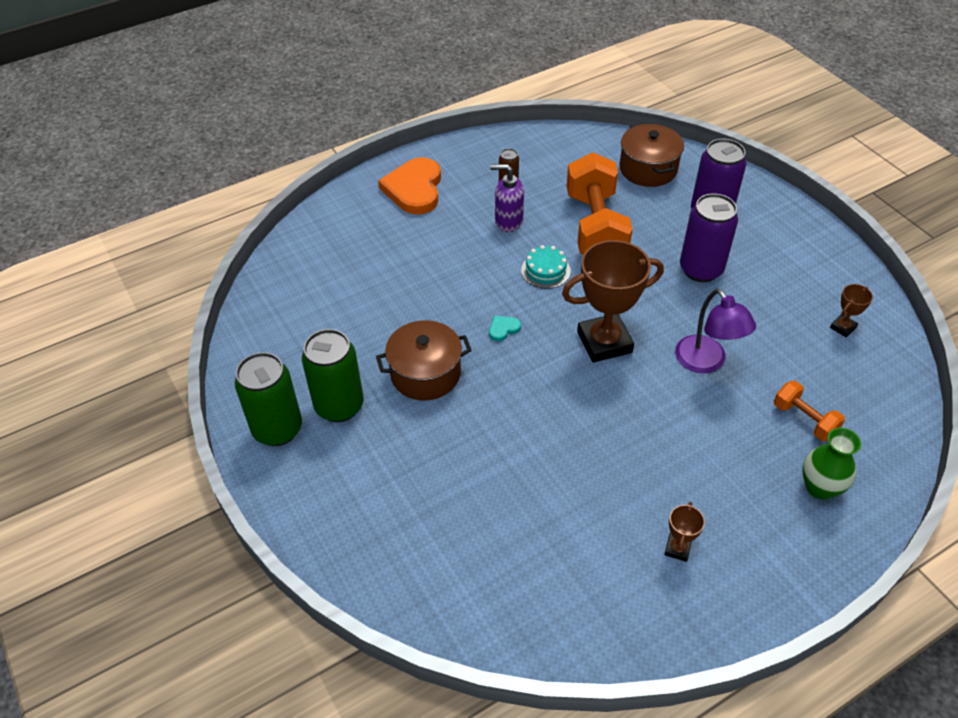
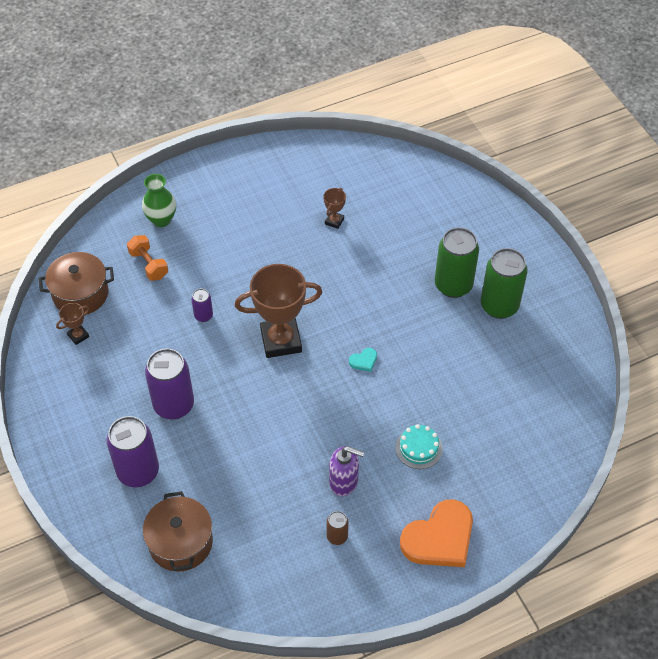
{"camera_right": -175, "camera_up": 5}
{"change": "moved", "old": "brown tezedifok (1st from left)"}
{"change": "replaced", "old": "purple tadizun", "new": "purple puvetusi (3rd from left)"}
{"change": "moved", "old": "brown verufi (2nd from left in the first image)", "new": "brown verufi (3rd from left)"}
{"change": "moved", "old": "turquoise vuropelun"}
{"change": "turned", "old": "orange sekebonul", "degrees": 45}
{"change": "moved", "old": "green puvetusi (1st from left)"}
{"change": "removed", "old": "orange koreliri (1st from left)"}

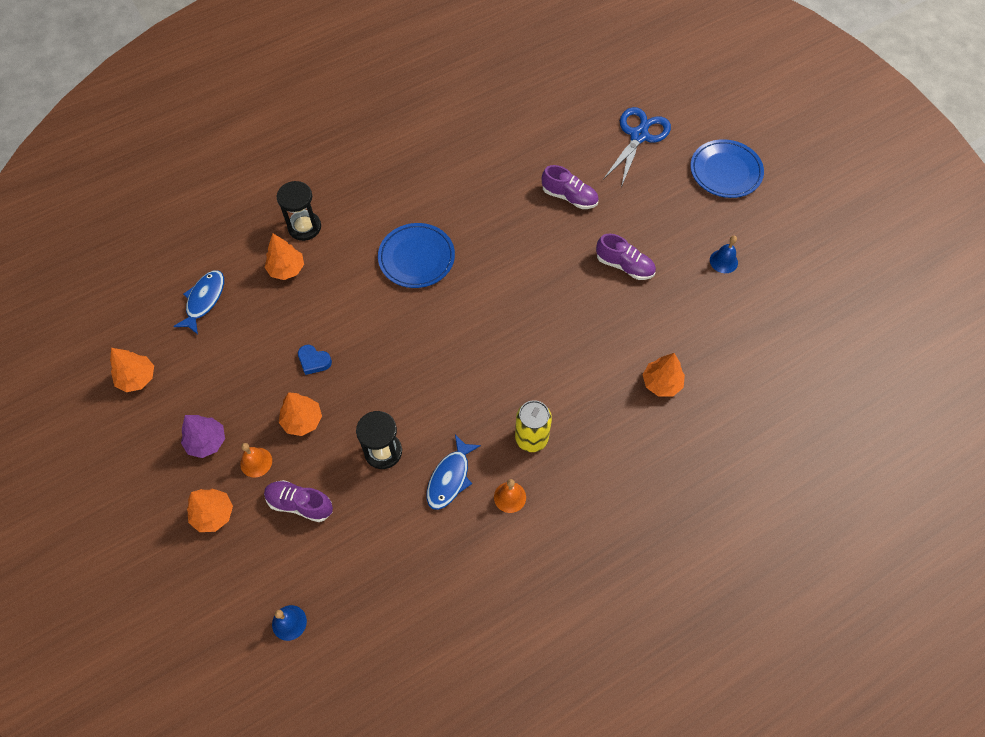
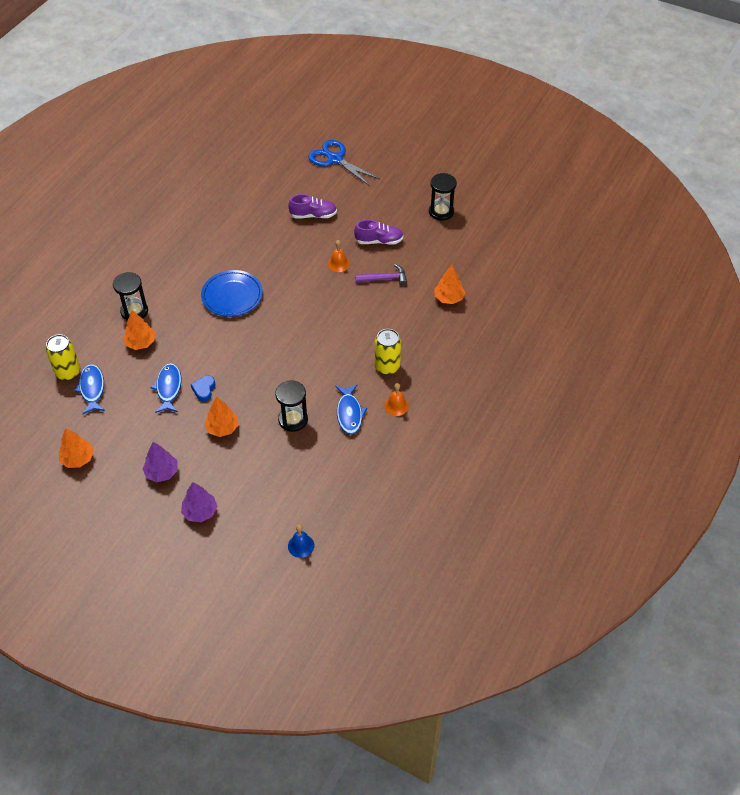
{"camera_right": -30, "camera_up": -10}
{"change": "added", "new": "yellow puvetusi (1st from left)"}
{"change": "added", "new": "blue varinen (2nd from left)"}
{"change": "recoloured", "old": "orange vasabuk (2nd from left)", "new": "purple vasabuk (2nd from left)"}
{"change": "turned", "old": "blue sekebonul", "degrees": 105}
{"change": "turned", "old": "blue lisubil", "degrees": -45}
{"change": "moved", "old": "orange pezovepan (1st from left)"}
{"change": "added", "new": "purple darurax"}
{"change": "replaced", "old": "blue pezovepan (2nd from left)", "new": "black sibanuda (3rd from left)"}
{"change": "removed", "old": "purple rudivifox (1st from left)"}
{"change": "removed", "old": "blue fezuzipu (2nd from left)"}

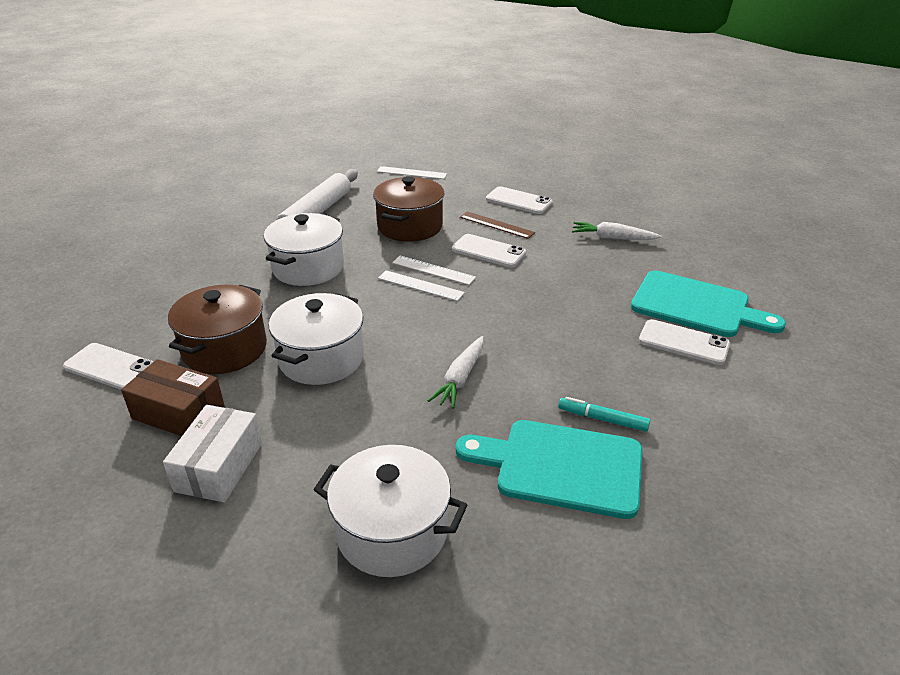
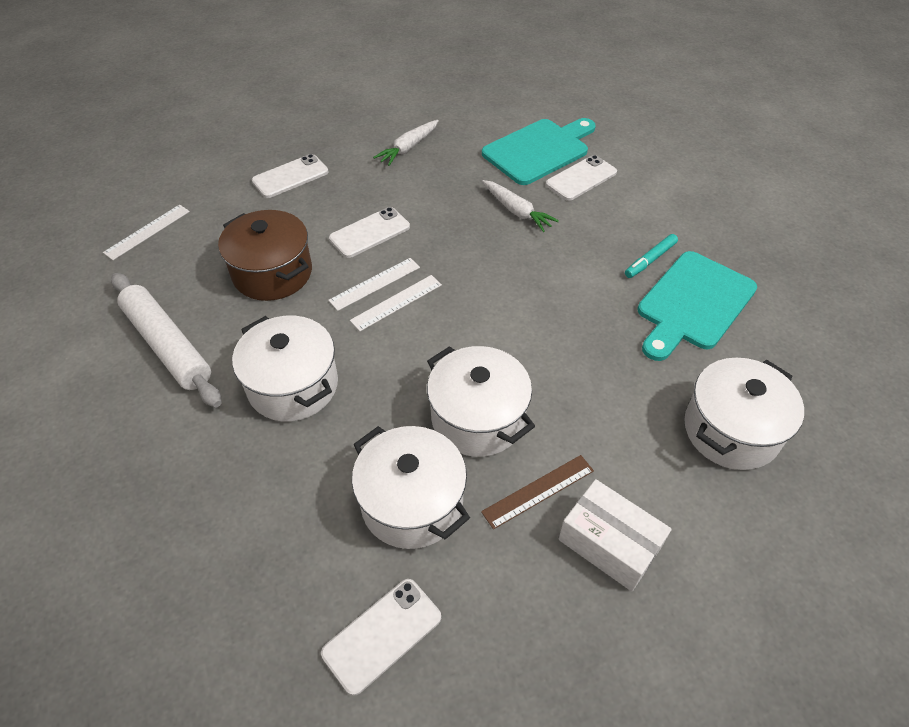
{"camera_right": -65, "camera_up": 15}
{"change": "recoloured", "old": "brown tezedifok (1st from left)", "new": "white tezedifok (2nd from left)"}
{"change": "moved", "old": "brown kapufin"}
{"change": "moved", "old": "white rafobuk (1st from left in the first image)", "new": "white rafobuk (2nd from left)"}
{"change": "removed", "old": "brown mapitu"}

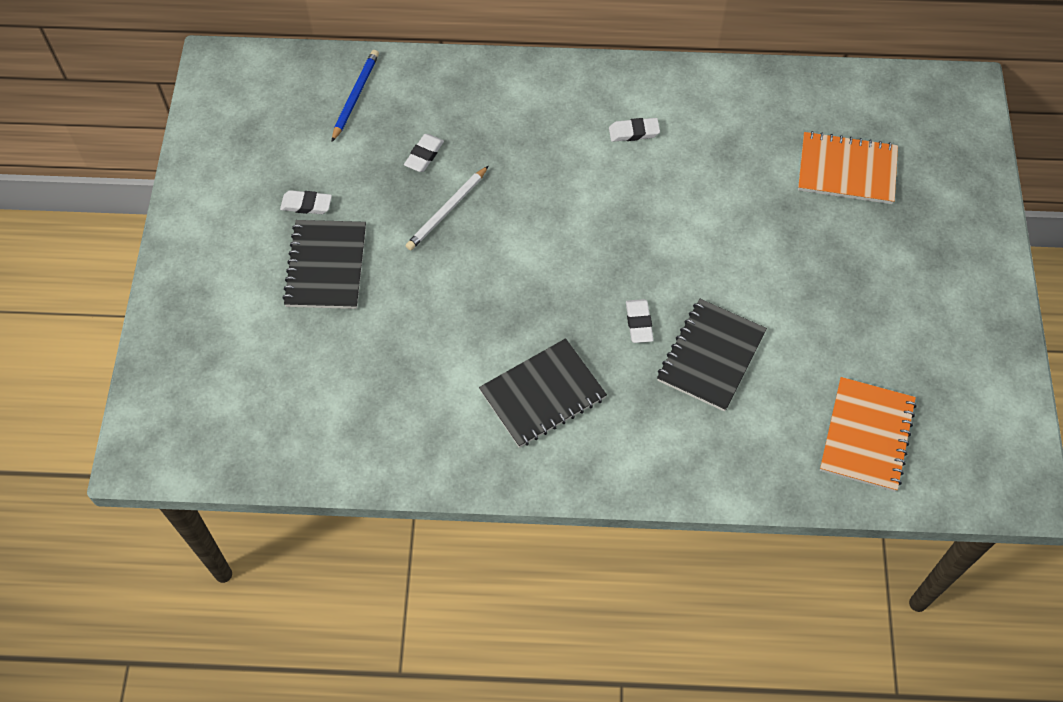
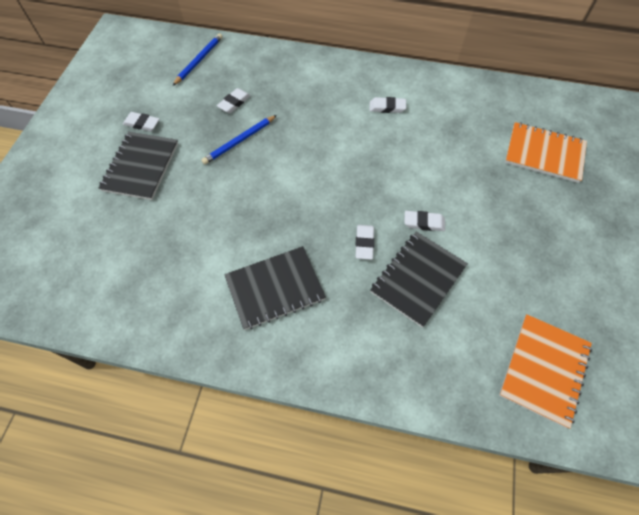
{"camera_right": 10, "camera_up": 0}
{"change": "recoloured", "old": "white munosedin", "new": "blue munosedin (2nd from left)"}
{"change": "added", "new": "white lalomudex (5th from left)"}

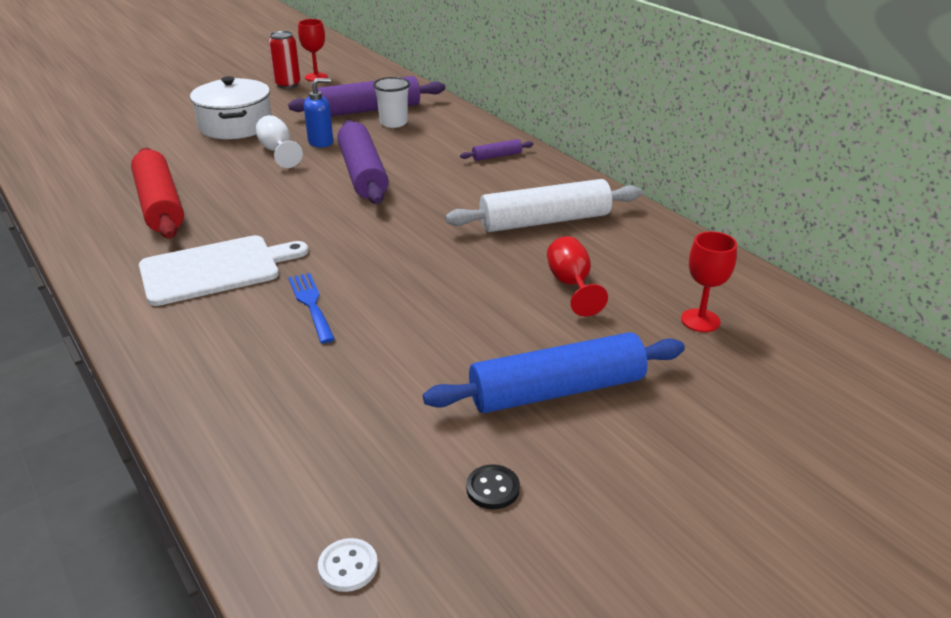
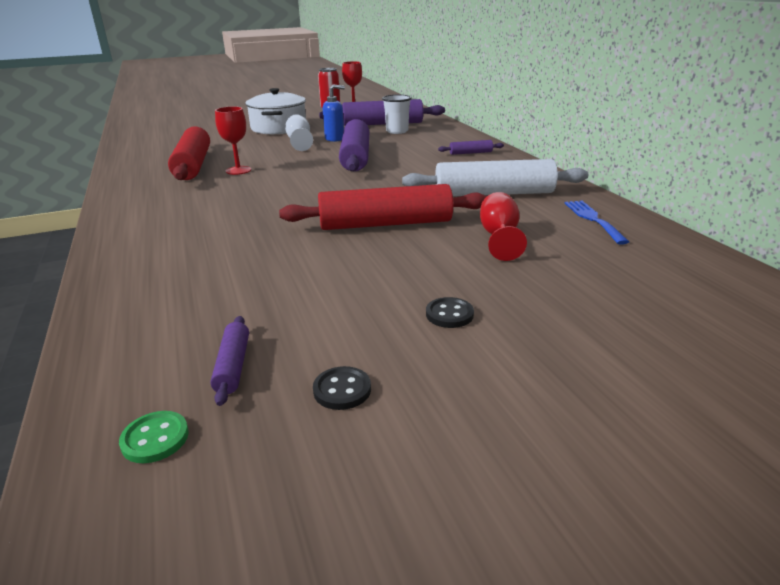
{"camera_right": 15, "camera_up": -5}
{"change": "recoloured", "old": "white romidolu", "new": "green romidolu"}
{"change": "added", "new": "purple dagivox (1st from left)"}
{"change": "moved", "old": "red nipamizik (3rd from left in the first image)", "new": "red nipamizik (1st from left)"}
{"change": "added", "new": "red dagivox (2nd from left)"}
{"change": "replaced", "old": "blue dagivox", "new": "black romidolu (2nd from left)"}
{"change": "moved", "old": "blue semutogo"}
{"change": "removed", "old": "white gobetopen"}

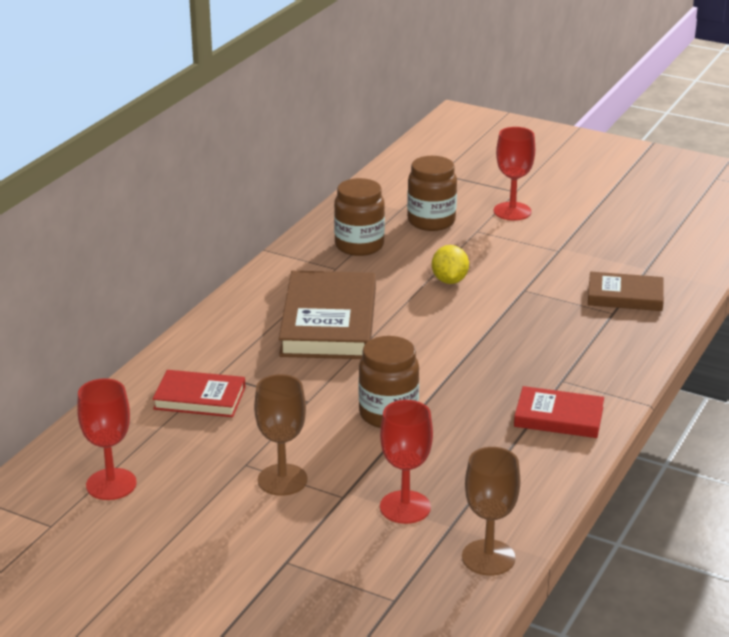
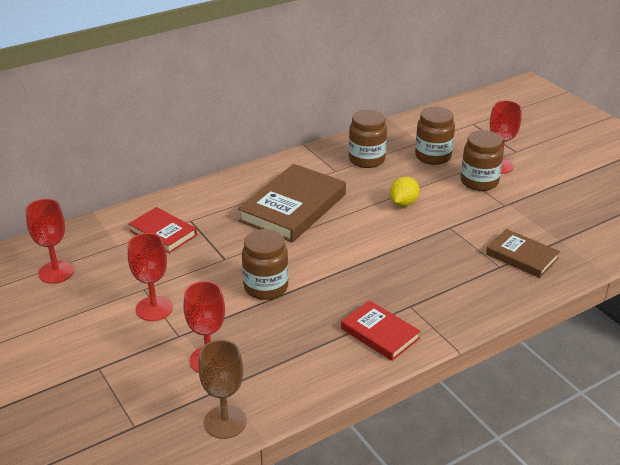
{"camera_right": 30, "camera_up": 5}
{"change": "recoloured", "old": "brown nipamizik (1st from left)", "new": "red nipamizik (2nd from left)"}
{"change": "added", "new": "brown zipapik (4th from left)"}

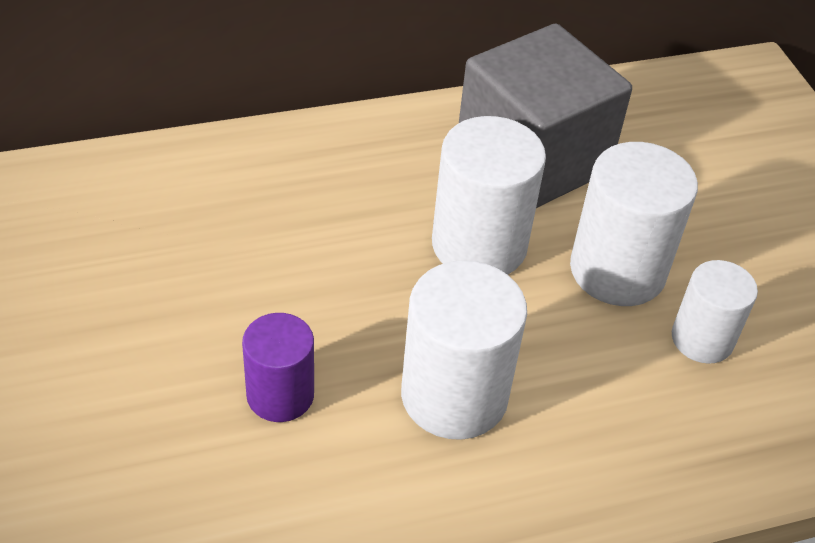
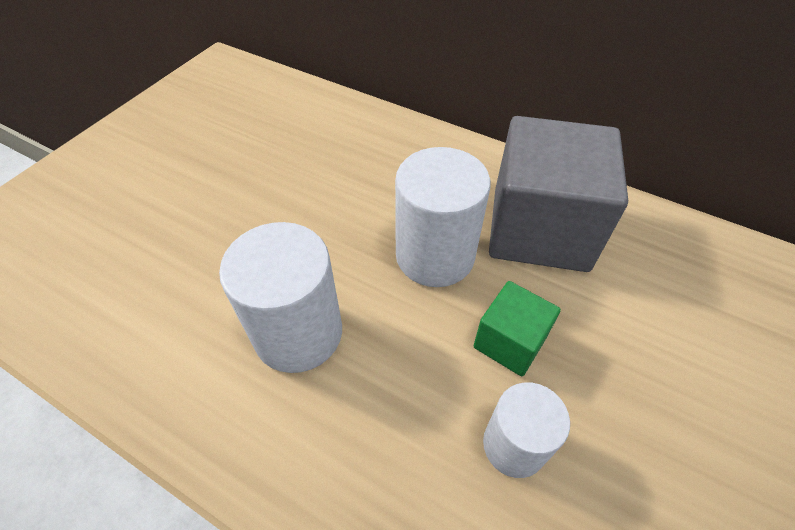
{"camera_right": 50, "camera_up": 5}
{"change": "replaced", "old": "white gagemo (3rd from left)", "new": "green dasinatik"}
{"change": "removed", "old": "purple gagemo"}

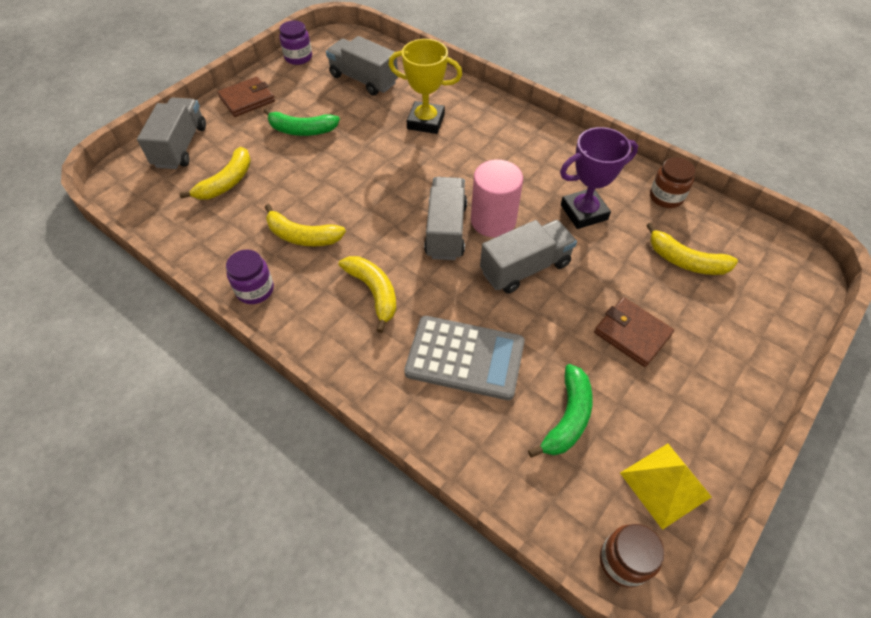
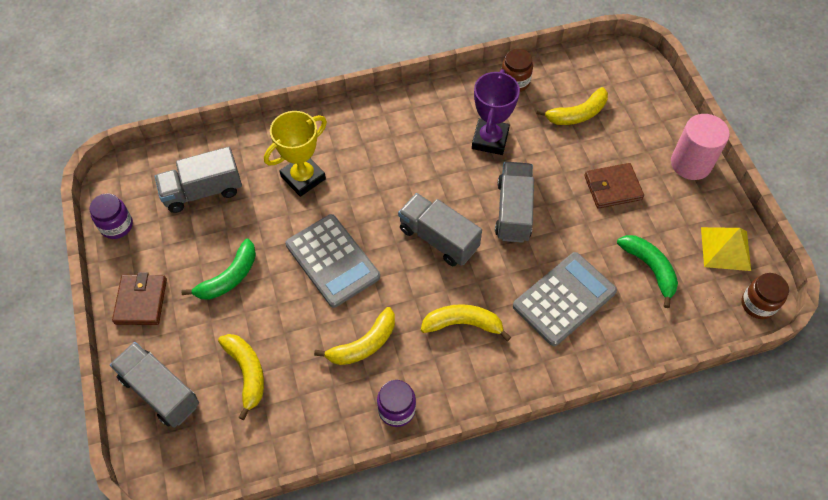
{"camera_right": -55, "camera_up": 5}
{"change": "added", "new": "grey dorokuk (1st from left)"}
{"change": "moved", "old": "pink gagemo"}

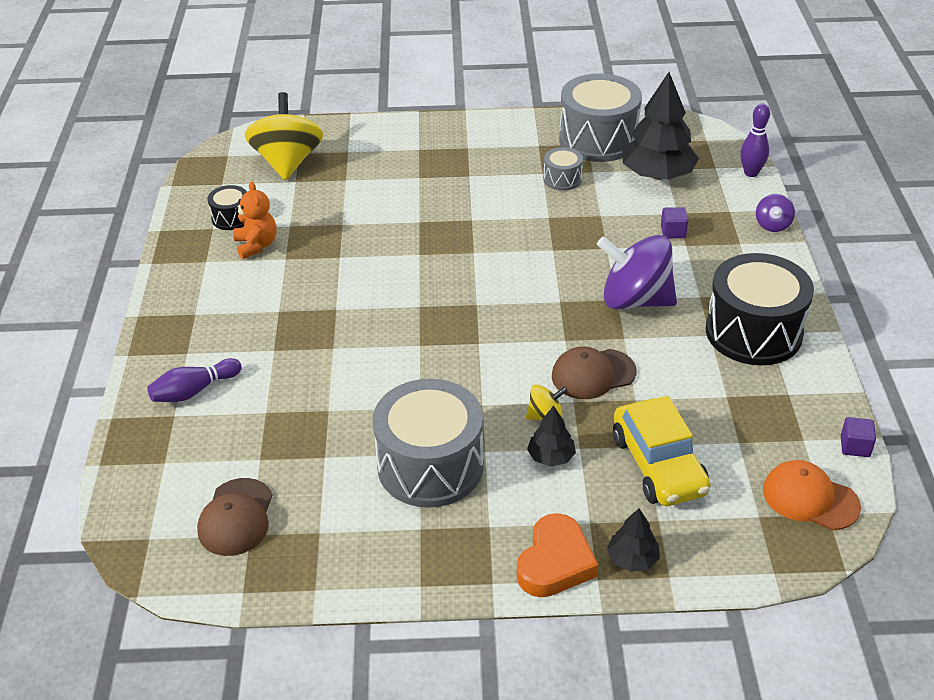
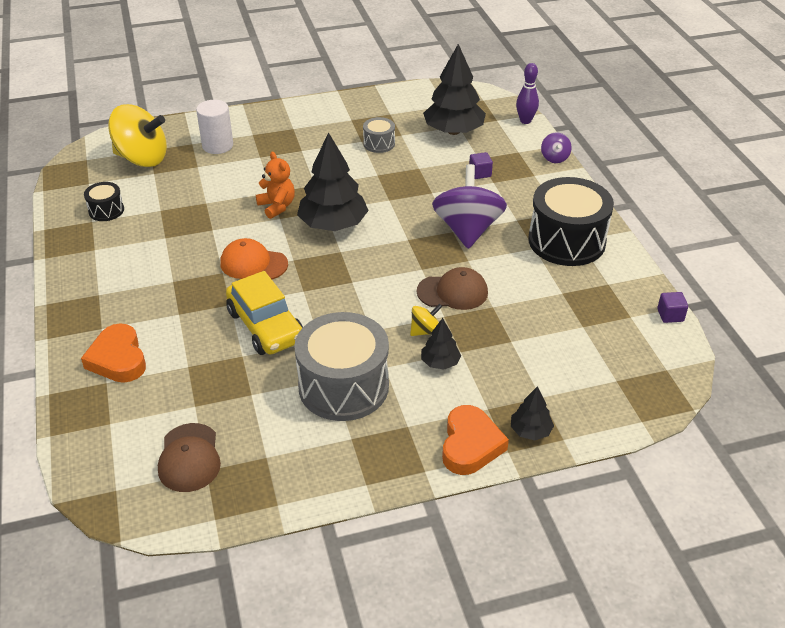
{"camera_right": -15, "camera_up": 0}
{"change": "replaced", "old": "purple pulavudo (1st from left)", "new": "orange sekebonul (1st from left)"}
{"change": "turned", "old": "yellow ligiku (1st from left)", "degrees": 120}
{"change": "added", "new": "white gagemo"}
{"change": "moved", "old": "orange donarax"}
{"change": "moved", "old": "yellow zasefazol"}
{"change": "moved", "old": "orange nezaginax"}
{"change": "added", "new": "black vasabuk (1st from left)"}
{"change": "turned", "old": "brown donarax (2nd from left)", "degrees": -150}
{"change": "turned", "old": "purple ligiku (1st from left)", "degrees": 90}
{"change": "removed", "old": "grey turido (3rd from left)"}

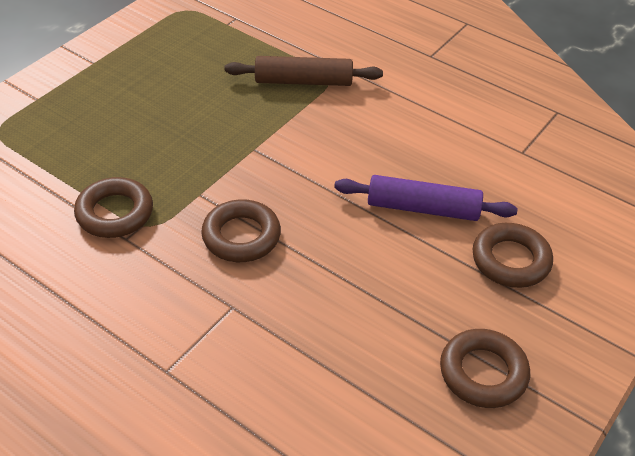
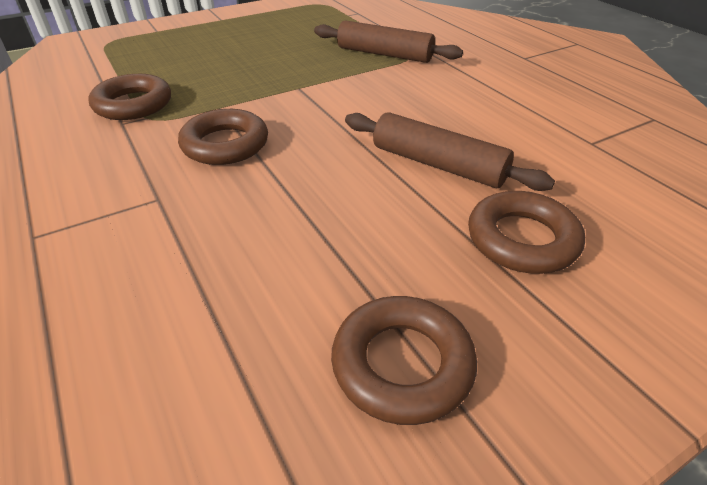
{"camera_right": 25, "camera_up": -5}
{"change": "recoloured", "old": "purple dagivox", "new": "brown dagivox (2nd from left)"}

